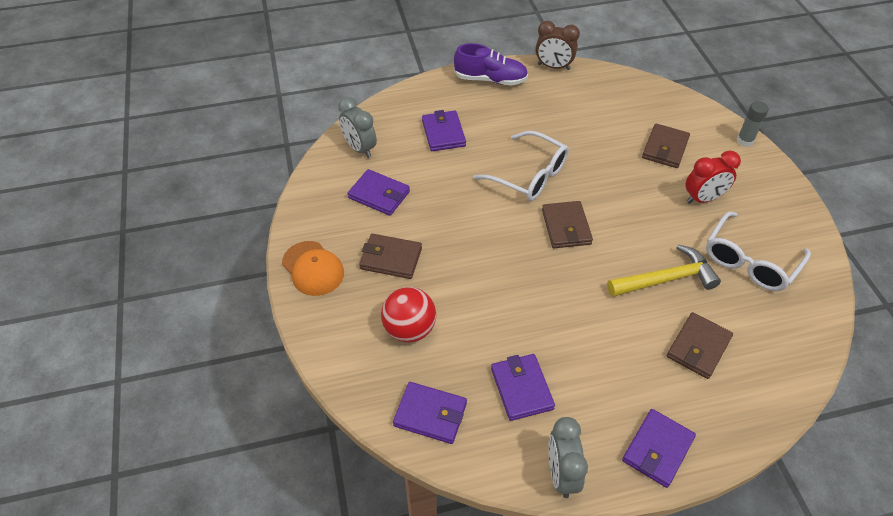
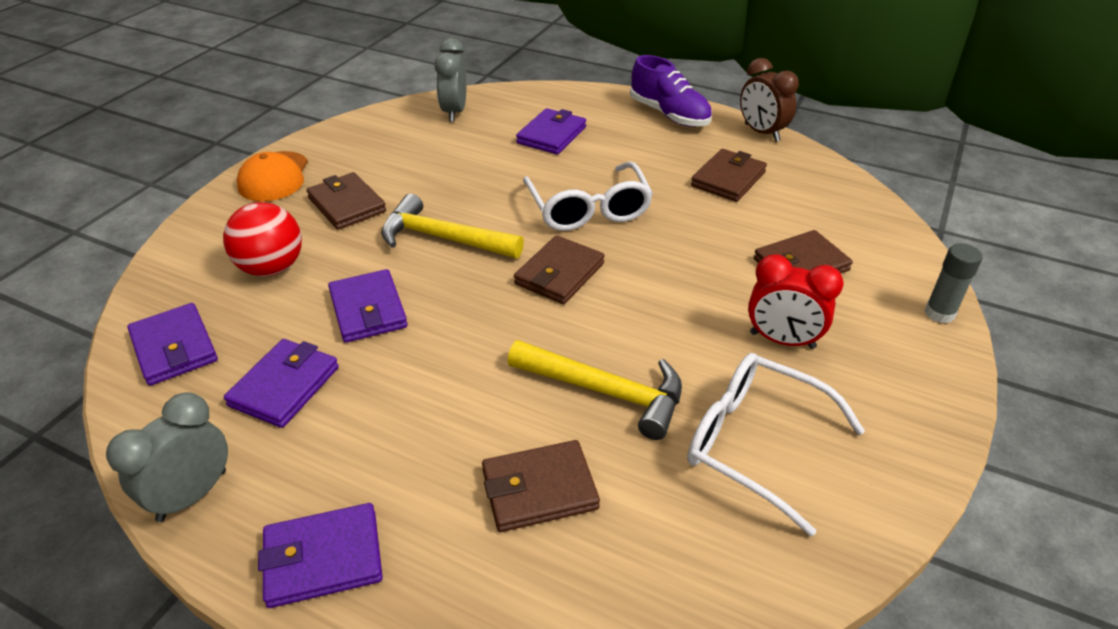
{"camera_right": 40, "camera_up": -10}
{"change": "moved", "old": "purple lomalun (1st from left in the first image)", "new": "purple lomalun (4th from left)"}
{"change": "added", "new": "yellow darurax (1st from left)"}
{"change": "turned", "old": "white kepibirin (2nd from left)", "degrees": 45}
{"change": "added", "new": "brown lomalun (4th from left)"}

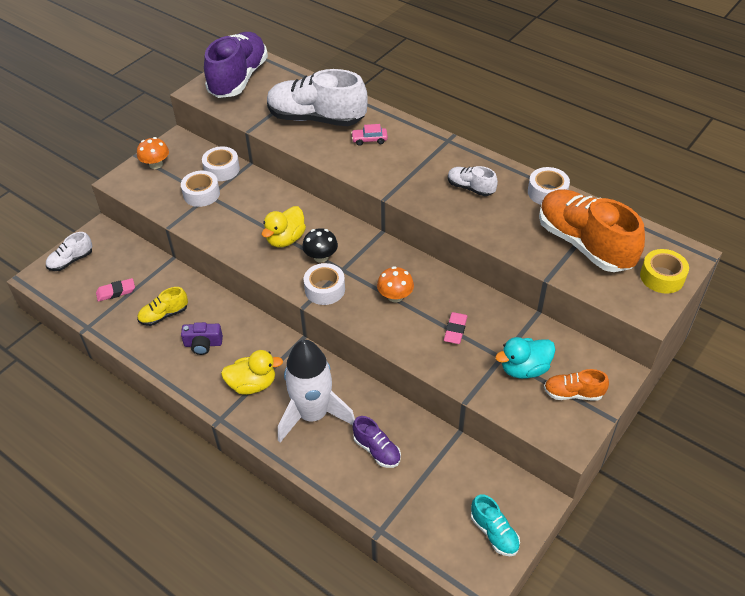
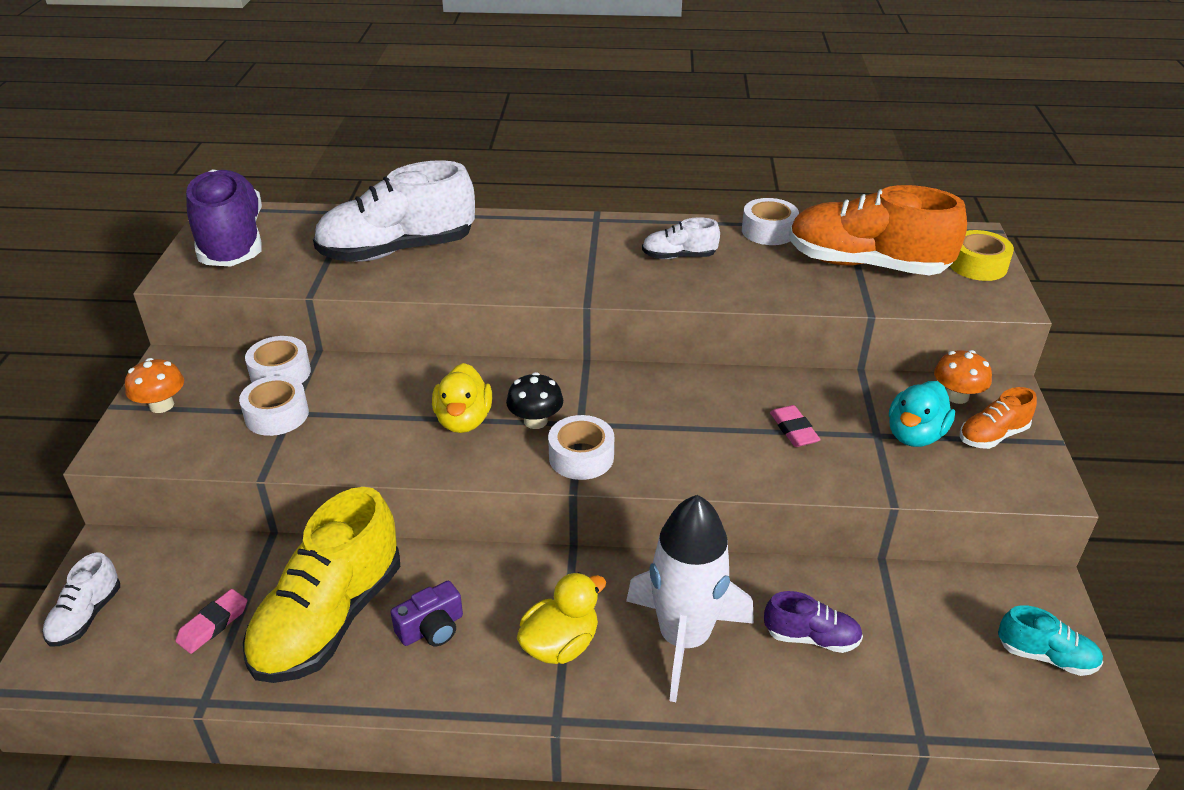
{"camera_right": -35, "camera_up": -10}
{"change": "resized", "old": "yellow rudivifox", "factor": 2.12}
{"change": "moved", "old": "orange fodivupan (2nd from left)"}
{"change": "removed", "old": "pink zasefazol"}

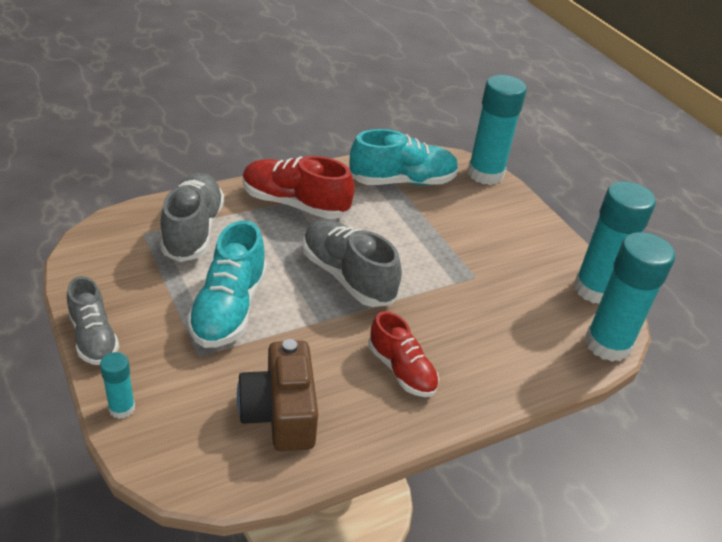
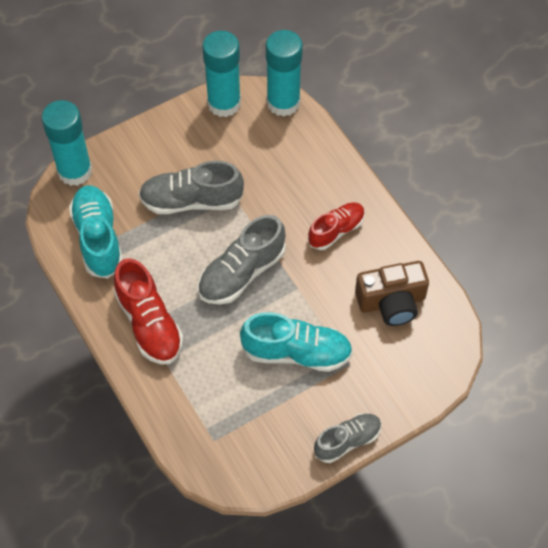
{"camera_right": -90, "camera_up": 20}
{"change": "turned", "old": "red rudivifox (1st from left)", "degrees": -45}
{"change": "moved", "old": "grey rudivifox (2nd from left in the first image)", "new": "grey rudivifox (1st from left)"}
{"change": "removed", "old": "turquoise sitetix (1st from left)"}

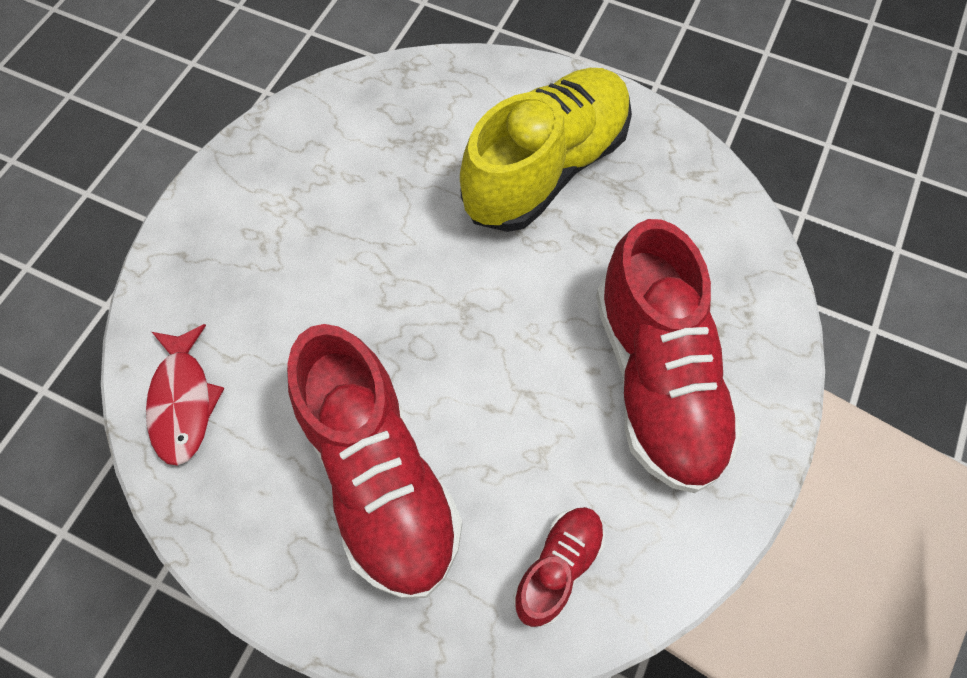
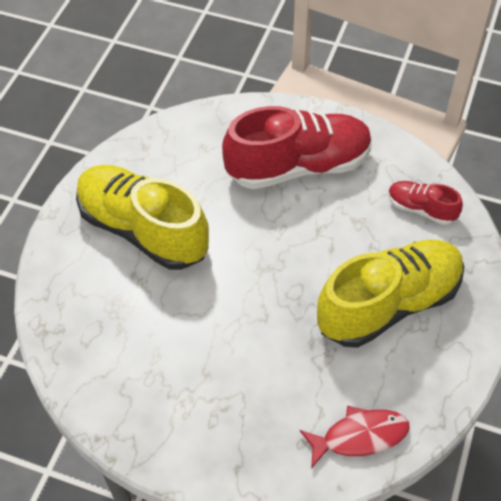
{"camera_right": -95, "camera_up": -10}
{"change": "recoloured", "old": "red rudivifox (1st from left)", "new": "yellow rudivifox (2nd from left)"}

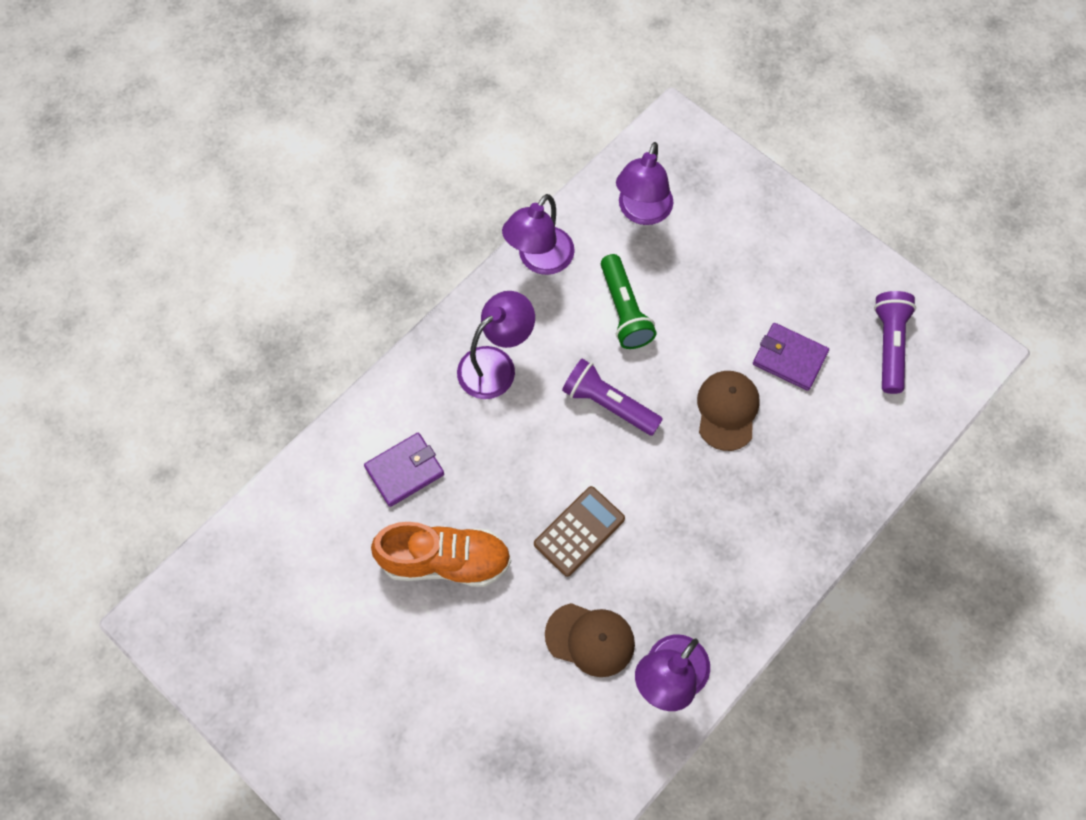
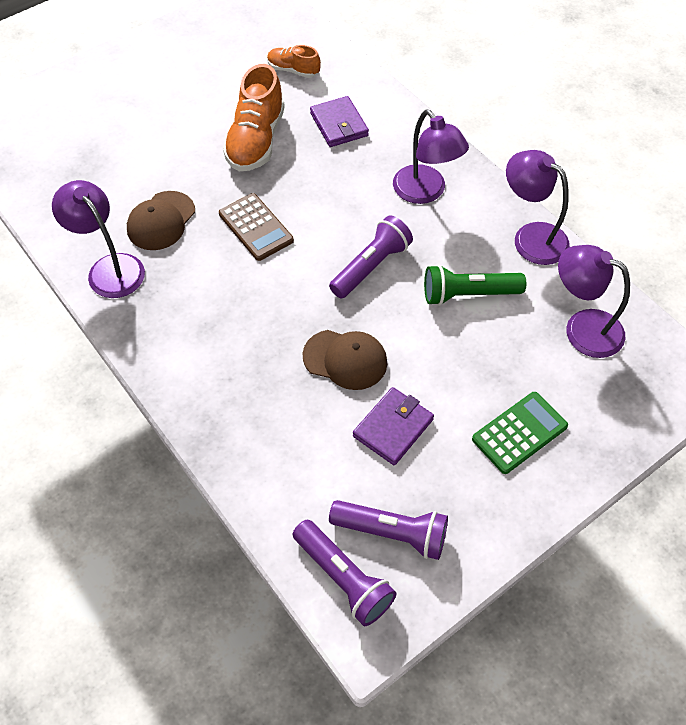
{"camera_right": 100, "camera_up": -10}
{"change": "added", "new": "orange rudivifox (2nd from left)"}
{"change": "added", "new": "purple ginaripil (1st from left)"}
{"change": "added", "new": "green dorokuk"}

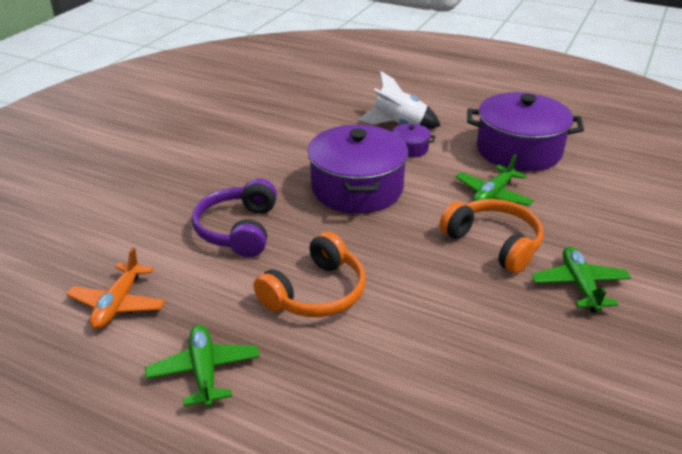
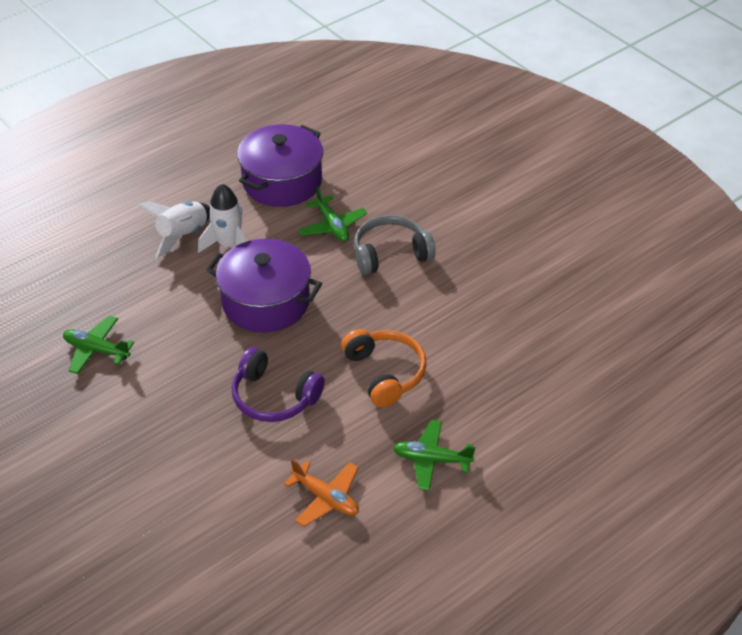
{"camera_right": -65, "camera_up": 10}
{"change": "moved", "old": "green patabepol (3rd from left in the first image)", "new": "green patabepol (1st from left)"}
{"change": "replaced", "old": "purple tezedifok (2nd from left)", "new": "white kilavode (2nd from left)"}
{"change": "recoloured", "old": "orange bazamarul (2nd from left)", "new": "grey bazamarul"}

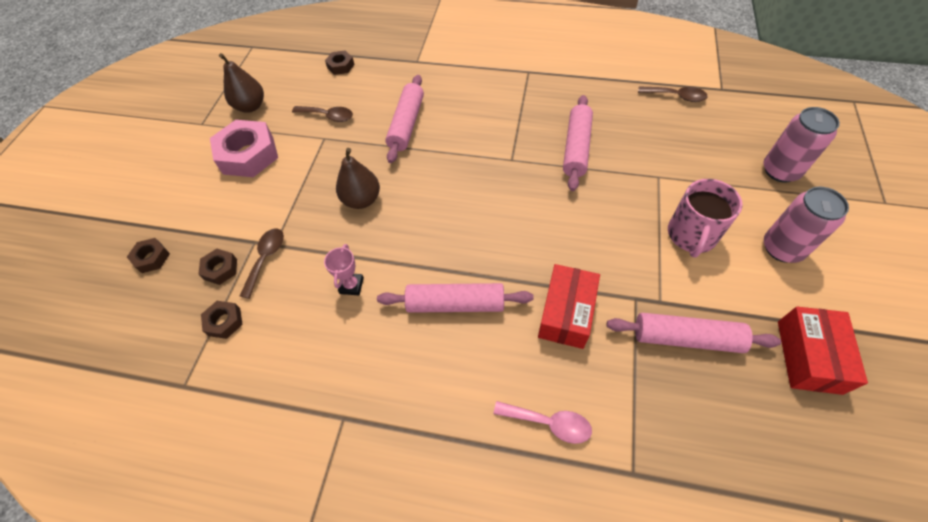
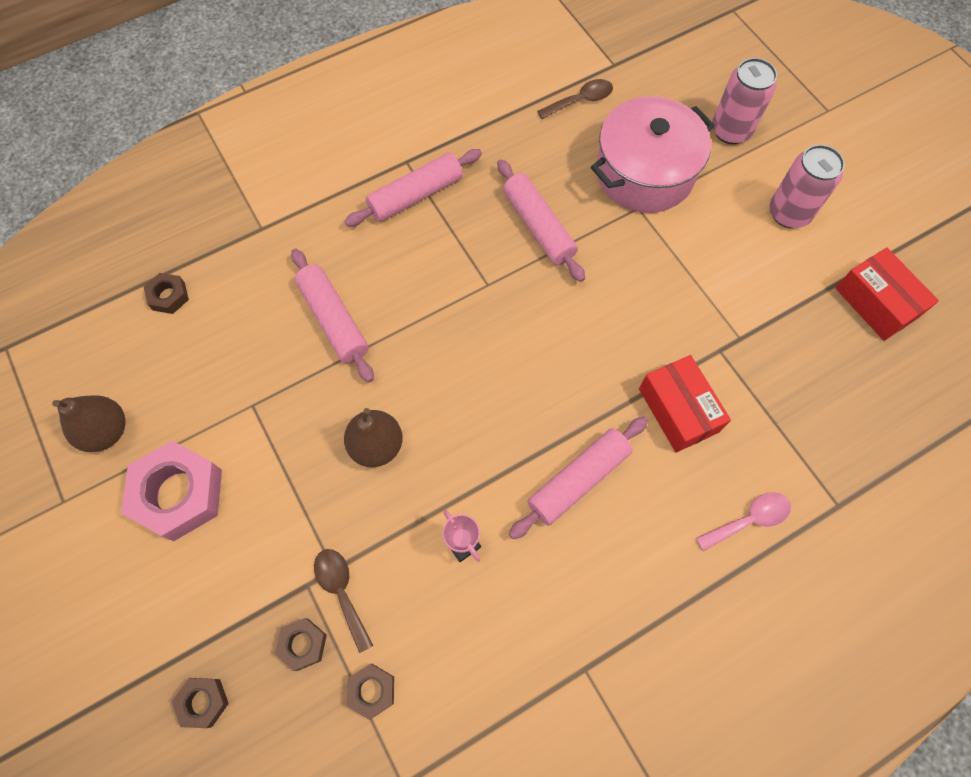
{"camera_right": -45, "camera_up": 10}
{"change": "moved", "old": "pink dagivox (4th from left in the first image)", "new": "pink dagivox (2nd from left)"}
{"change": "added", "new": "pink tezedifok"}
{"change": "removed", "old": "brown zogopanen (2nd from left)"}
{"change": "removed", "old": "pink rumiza"}

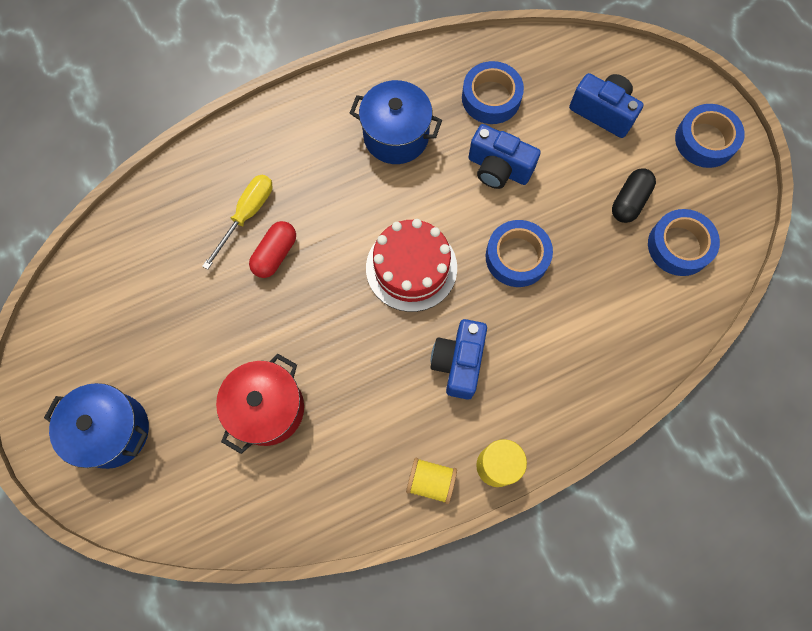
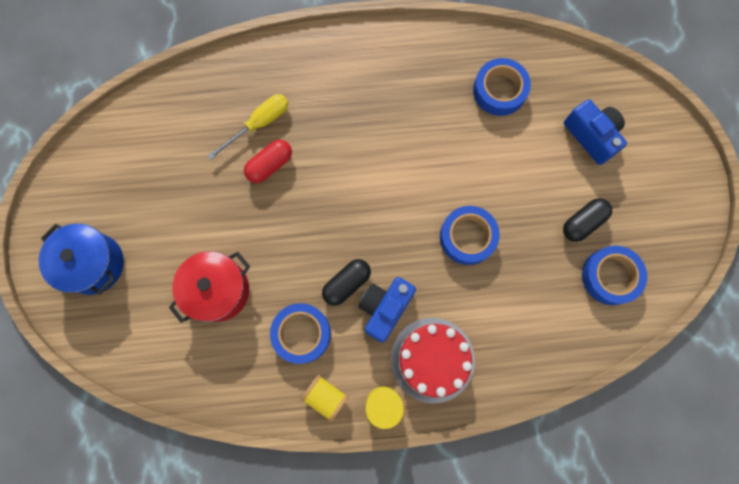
{"camera_right": 20, "camera_up": 5}
{"change": "moved", "old": "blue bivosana (4th from left in the first image)", "new": "blue bivosana (1st from left)"}
{"change": "added", "new": "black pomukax (1st from left)"}
{"change": "moved", "old": "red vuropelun"}
{"change": "removed", "old": "blue tezedifok (2nd from left)"}
{"change": "removed", "old": "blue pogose (2nd from left)"}

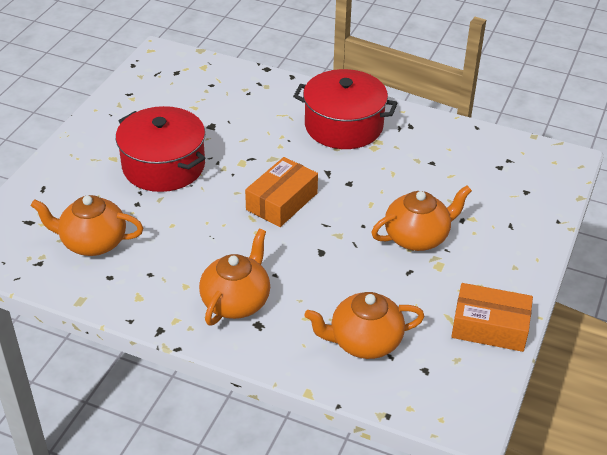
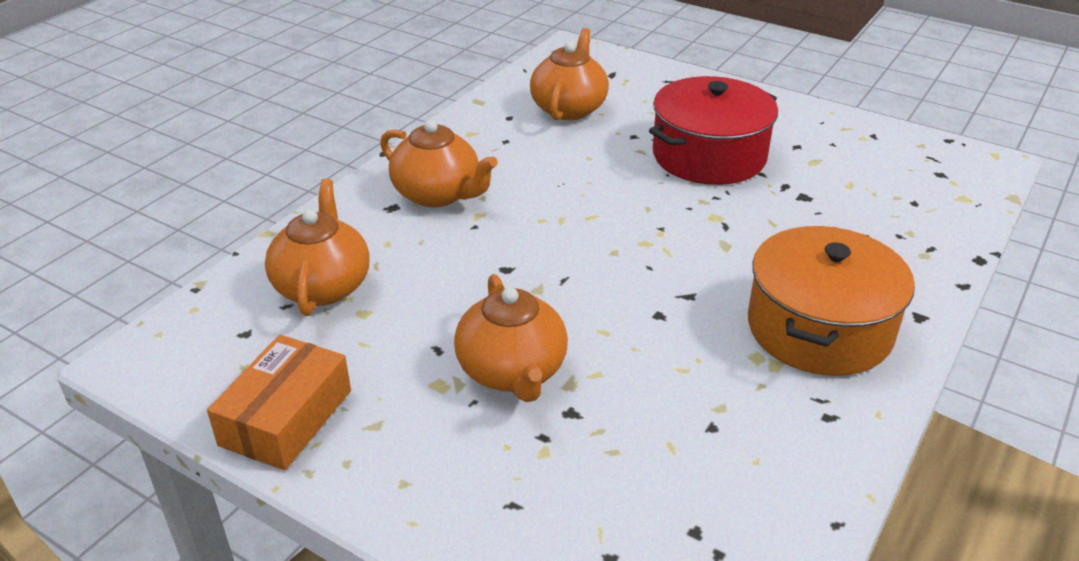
{"camera_right": 100, "camera_up": -5}
{"change": "recoloured", "old": "red tezedifok (2nd from left)", "new": "orange tezedifok"}
{"change": "removed", "old": "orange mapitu (1st from left)"}

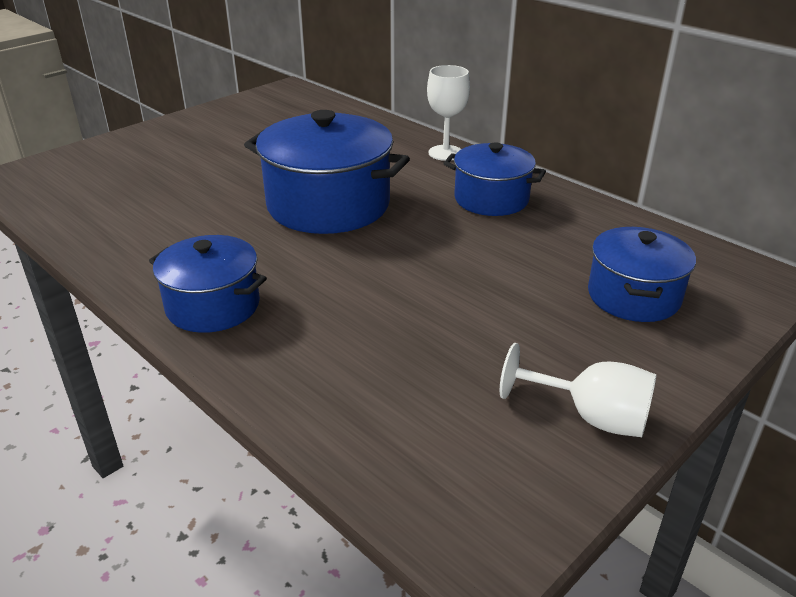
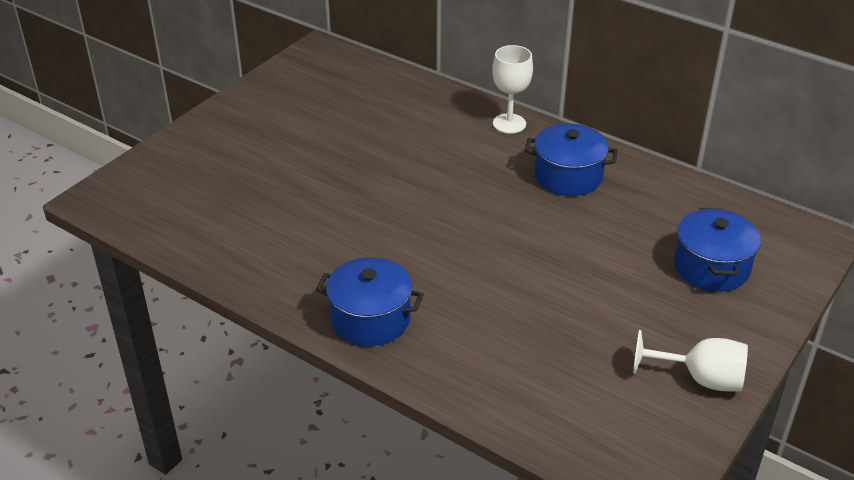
{"camera_right": -10, "camera_up": 5}
{"change": "removed", "old": "blue tezedifok (2nd from left)"}

